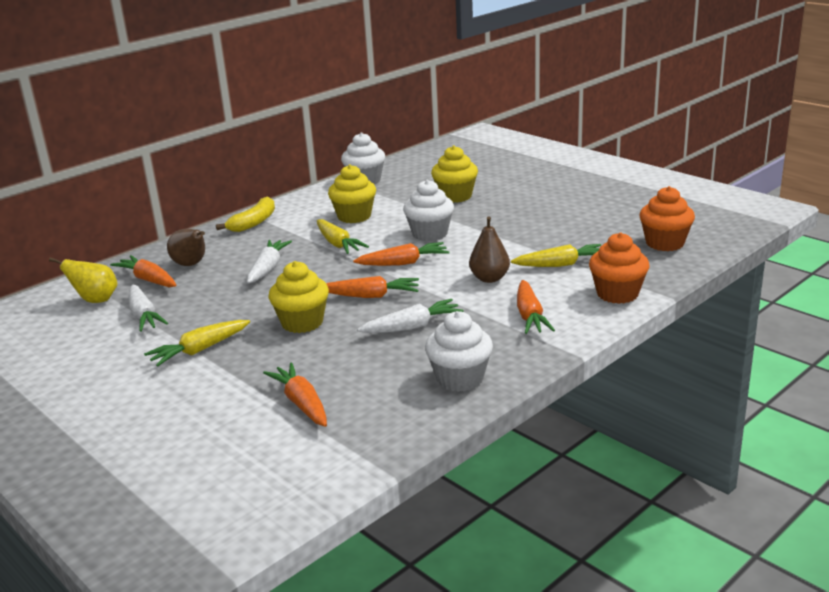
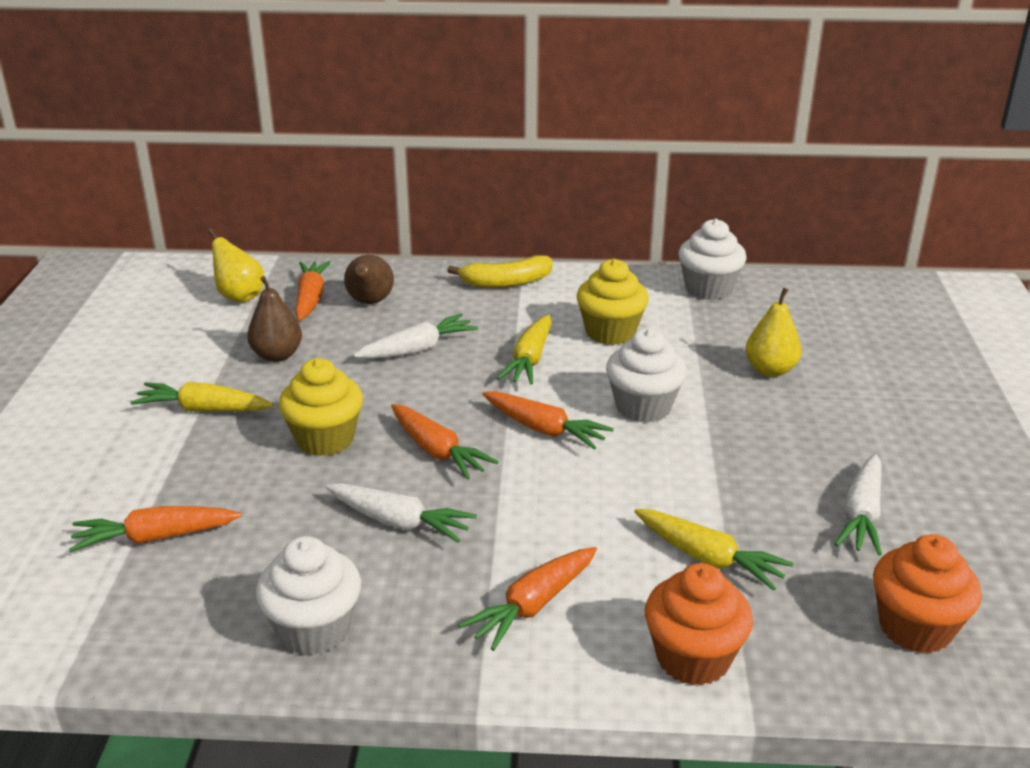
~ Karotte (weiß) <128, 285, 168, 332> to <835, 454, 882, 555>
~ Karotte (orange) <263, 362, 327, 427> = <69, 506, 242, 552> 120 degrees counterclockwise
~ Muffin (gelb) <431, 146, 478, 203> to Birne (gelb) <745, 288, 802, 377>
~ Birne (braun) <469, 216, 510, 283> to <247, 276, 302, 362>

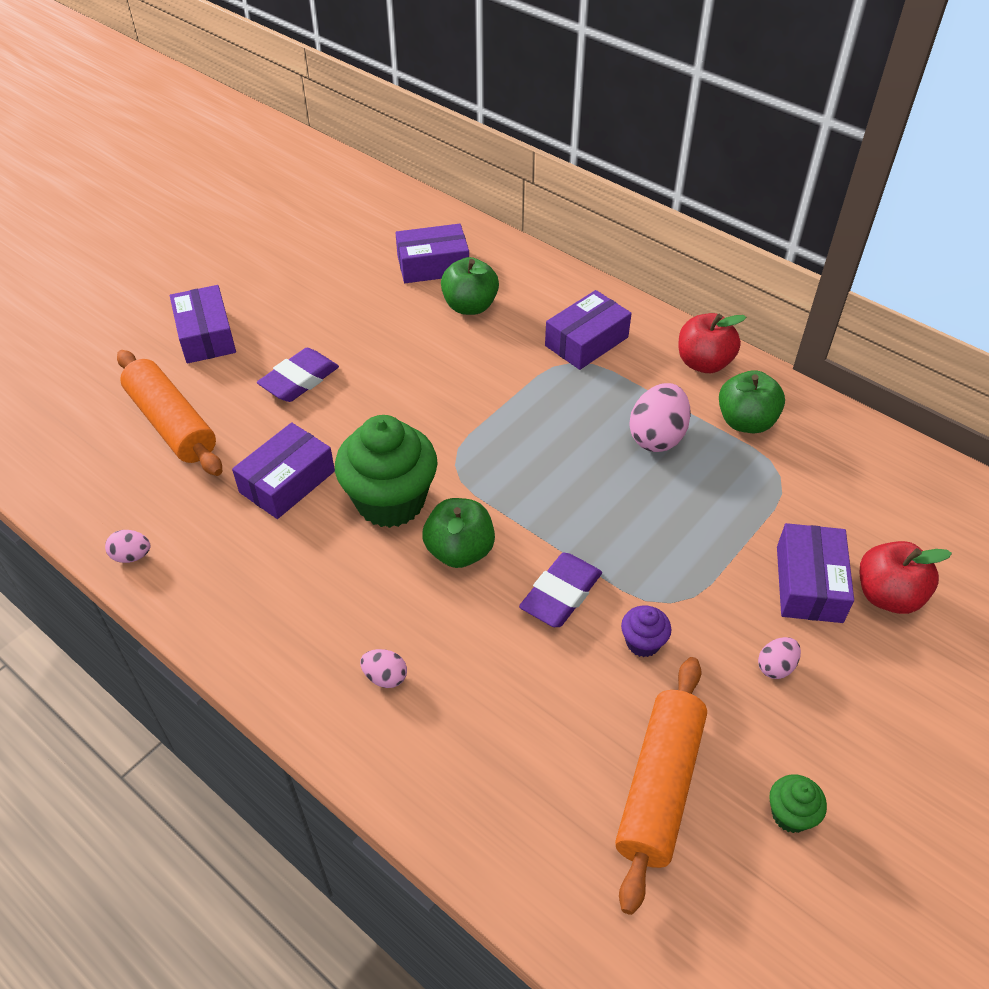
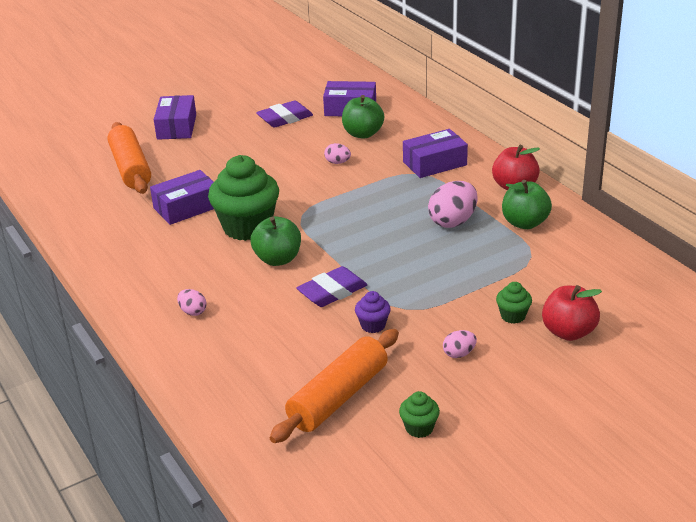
~ Ei (rosa) <105, 530, 151, 563> to <324, 143, 351, 164>
~ Radiergummi (lila) <257, 348, 339, 402> to <256, 101, 313, 127>
~ Schachtel (lila) <777, 523, 854, 623> to Muffin (grün) <496, 282, 532, 324>

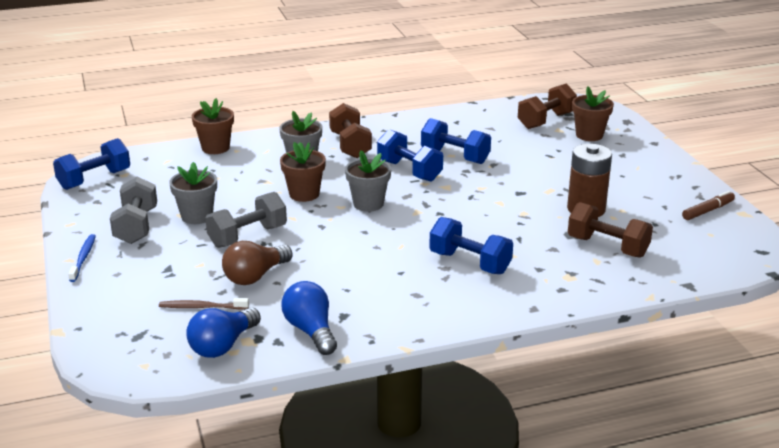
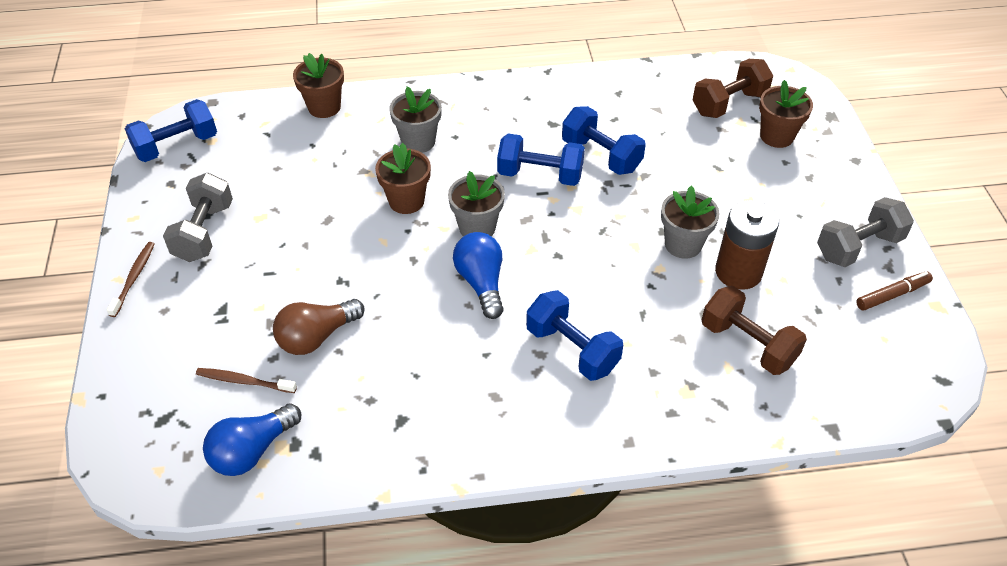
~ Zahnbürste (blau) <68, 234, 96, 282> to Zahnbürste (braun) <107, 242, 155, 317>
~ Blumentopf (grau) <169, 162, 217, 224> to <661, 185, 720, 259>
~ Hantel (grau) <205, 192, 287, 248> to <817, 197, 914, 267>
~ Glühbirne (blau) <281, 281, 337, 355> to <453, 232, 504, 319>
- Hantel (braun) <329, 103, 372, 158>
~ Hantel (blau) <377, 129, 443, 181> = <497, 134, 585, 186> 45 degrees counterclockwise

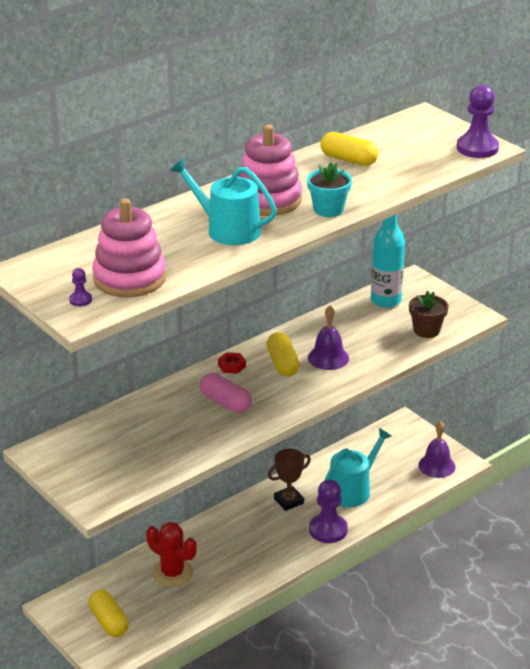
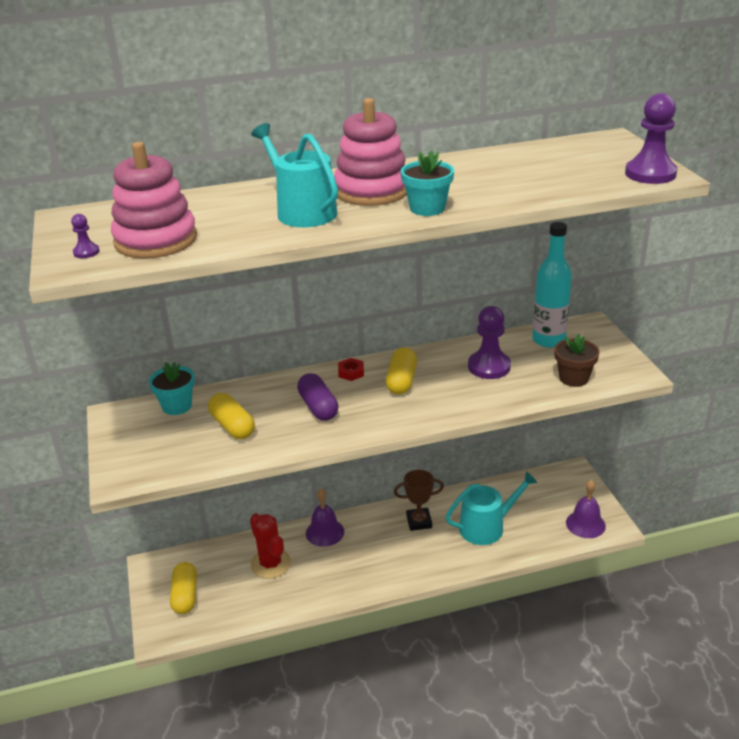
~ Kapsel (rosa) <200, 373, 252, 413> to Kapsel (lila) <297, 373, 338, 421>
~ Glocke (lila) <308, 306, 349, 370> to <306, 488, 344, 547>
~ Bauer (lila) <309, 480, 348, 543> to <468, 306, 511, 379>
~ Kapsel (gelb) <320, 132, 379, 166> to <208, 393, 255, 439>
+ Blumentopf (türkis) <149, 362, 195, 415>

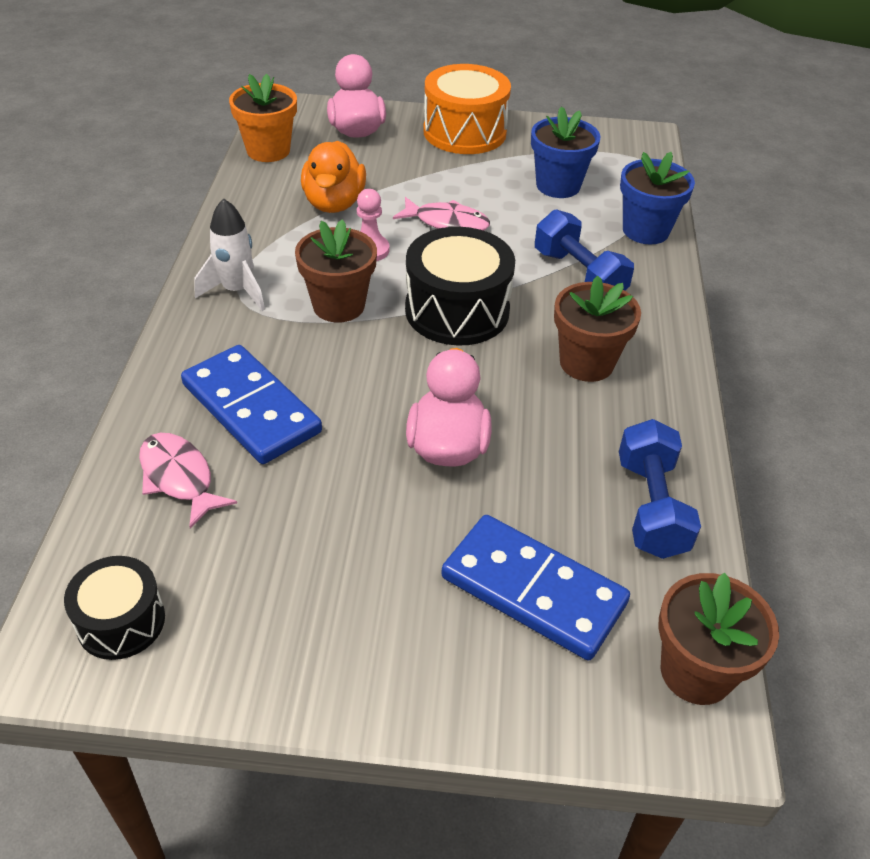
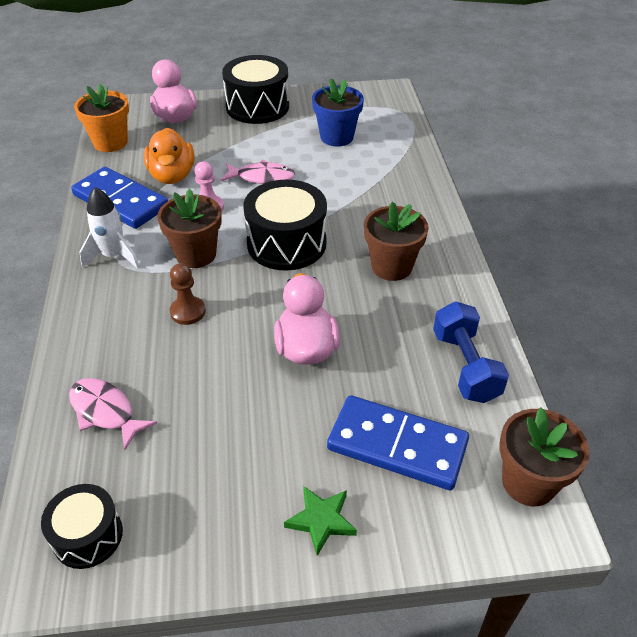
~ Dominostein (blau) <181, 345, 322, 464> to <71, 167, 168, 229>
~ Trommel (orange) <423, 64, 511, 154> to Trommel (schwarz) <222, 55, 289, 124>
- Hantel (blau) <535, 209, 634, 290>
- Blumentopf (blau) <620, 152, 695, 244>
+ Bauer (braun) <170, 263, 206, 325>
+ Stern (grün) <284, 486, 357, 556>

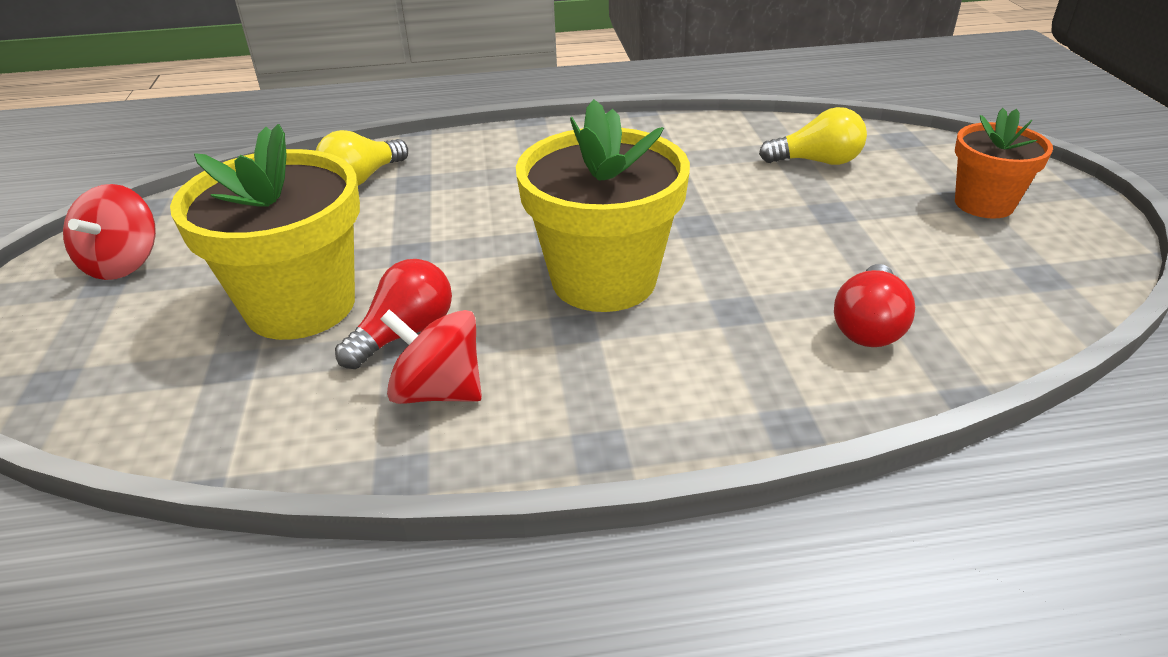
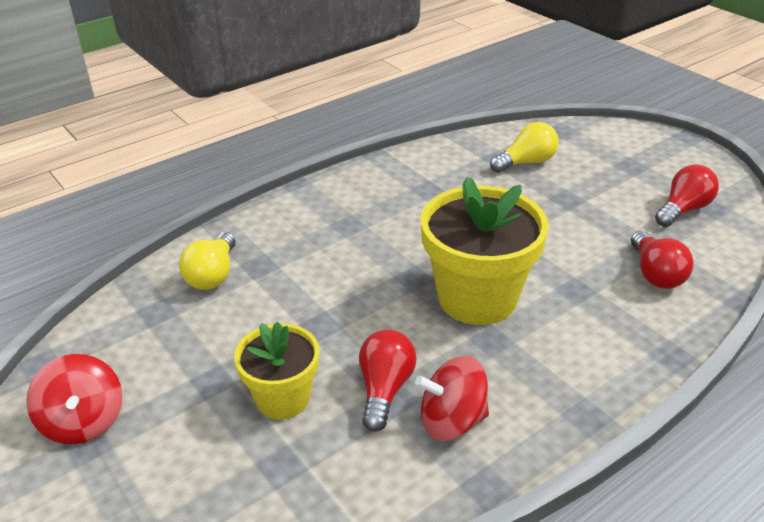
~ Blumentopf (gelb) <170, 124, 360, 340> = <234, 321, 319, 419> x0.60
- Blumentopf (orange) <955, 108, 1053, 219>
+ Glühbirne (rot) <655, 165, 719, 227>

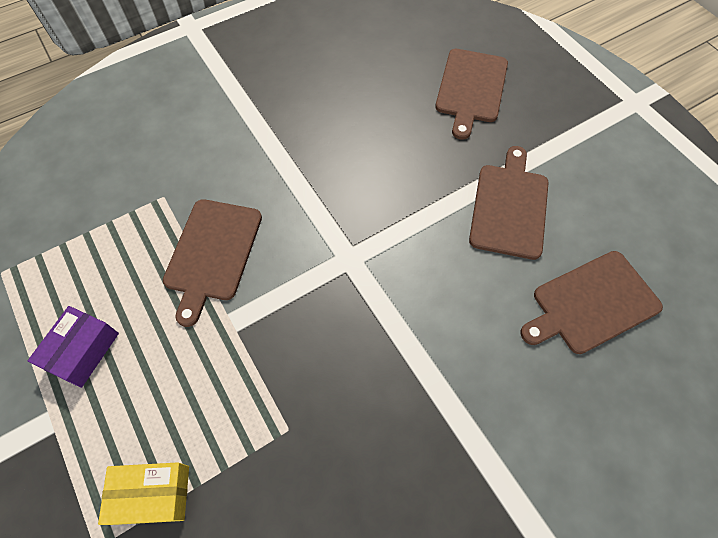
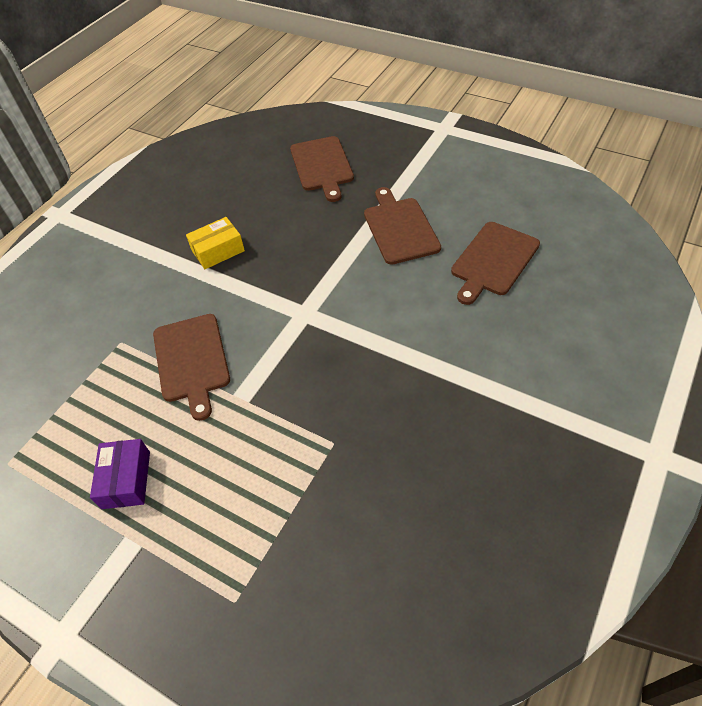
~ Schachtel (gelb) <98, 462, 189, 525> to <186, 217, 245, 269>

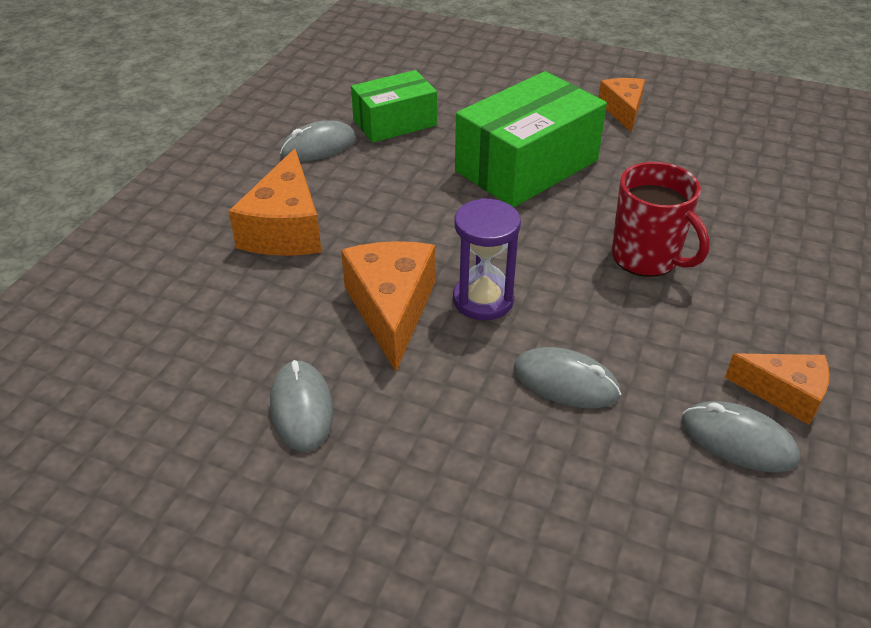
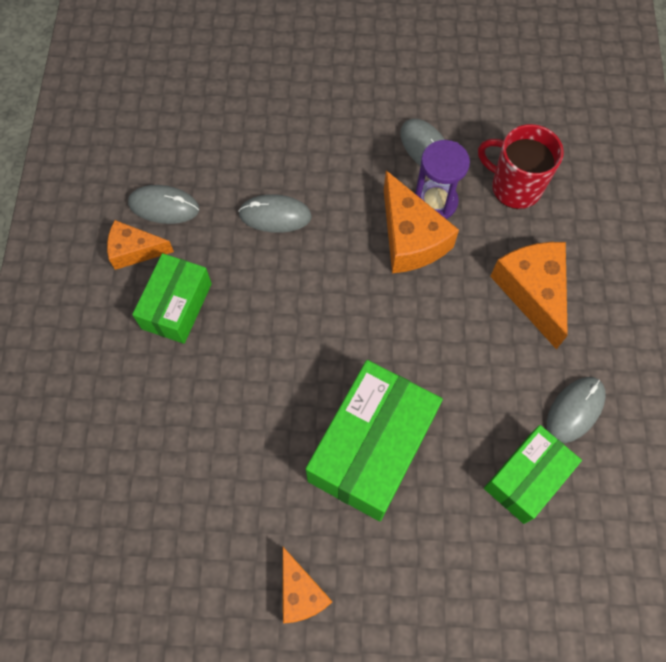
~ Sanduhr (lila) <453, 198, 521, 320> to <415, 140, 470, 219>
~ Tasse (rot) <612, 162, 710, 277> to <478, 124, 564, 209>
+ Schachtel (grün) <132, 253, 212, 344>

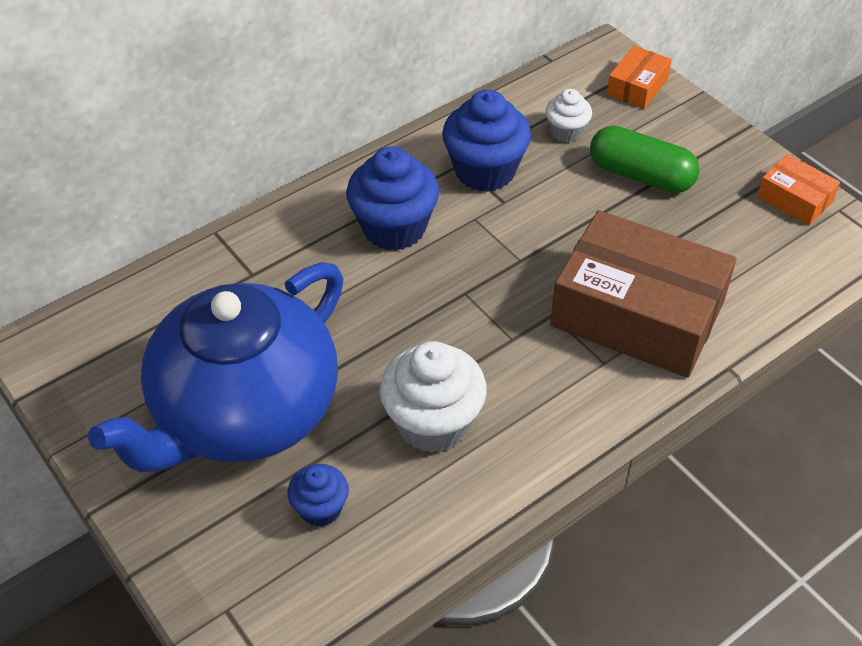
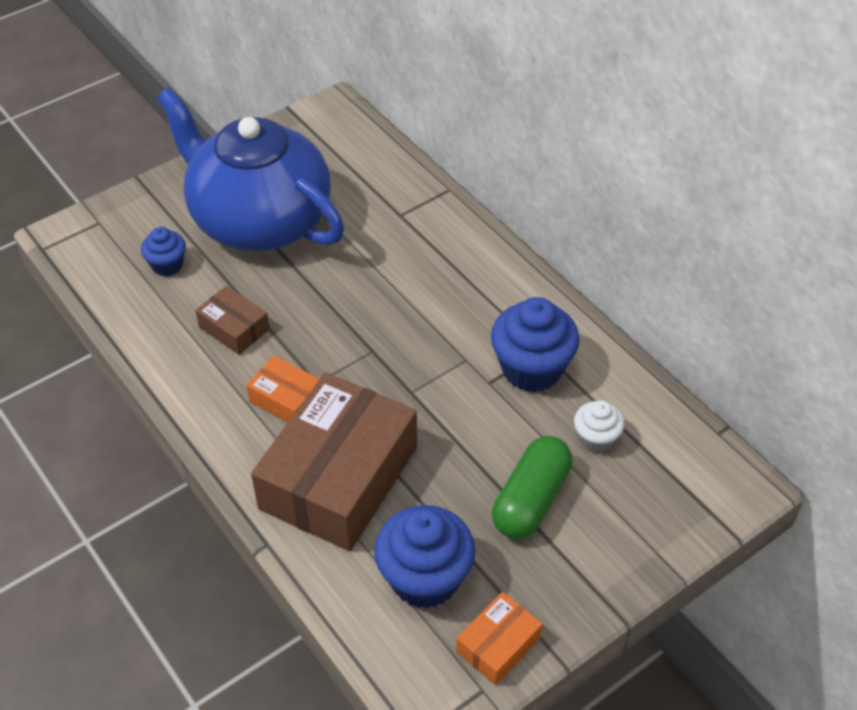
~ Muffin (blau) <346, 146, 439, 251> to <374, 505, 475, 609>
~ Muffin (weiß) <380, 341, 487, 453> to Schachtel (braun) <195, 286, 270, 355>
~ Schachtel (orange) <607, 46, 672, 109> to <246, 355, 319, 422>

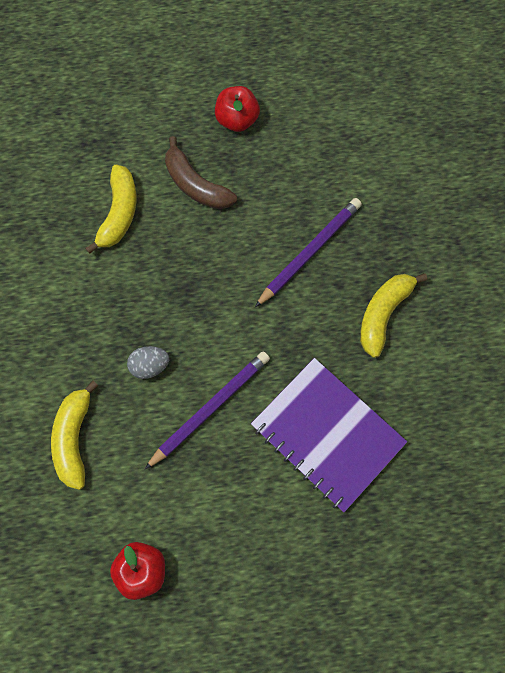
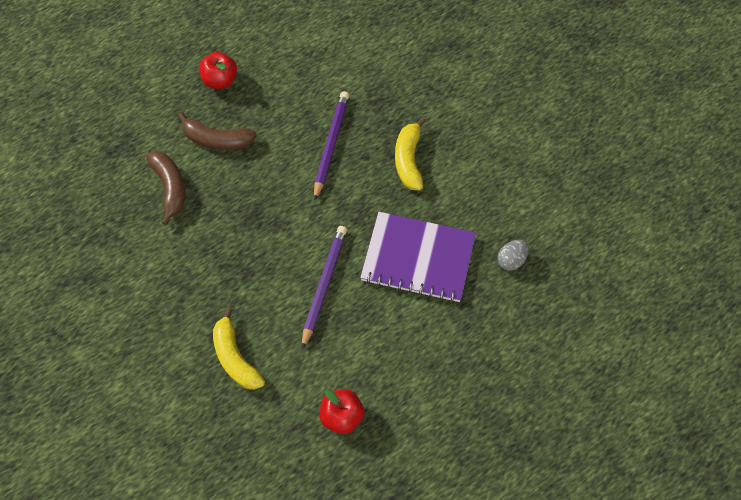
~ Banane (gelb) <85, 165, 136, 254> to Banane (braun) <146, 151, 185, 225>
~ Ei (grau) <127, 346, 169, 379> to <498, 240, 529, 271>

